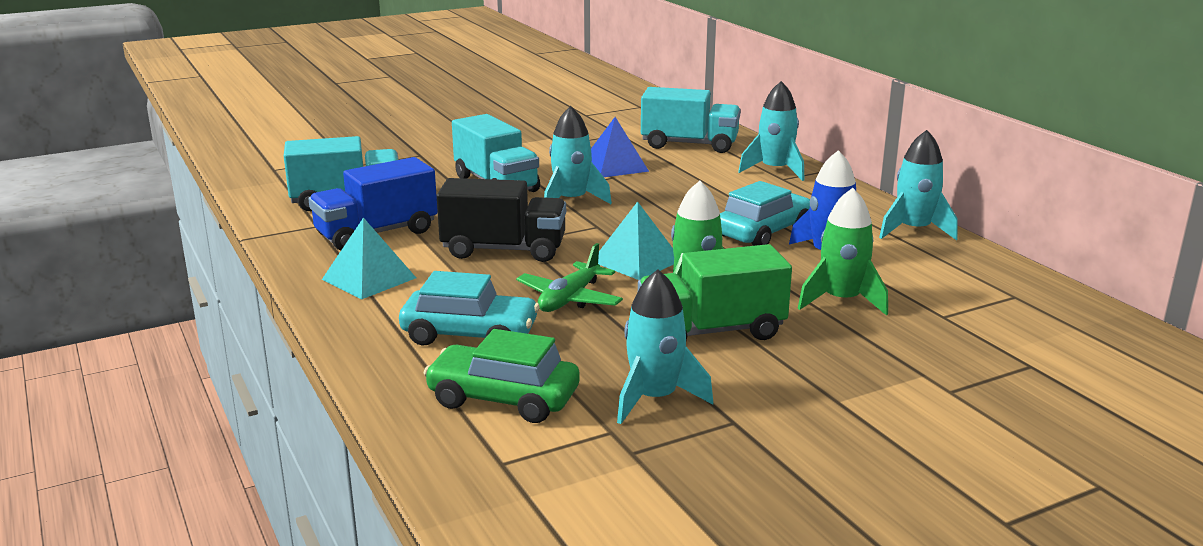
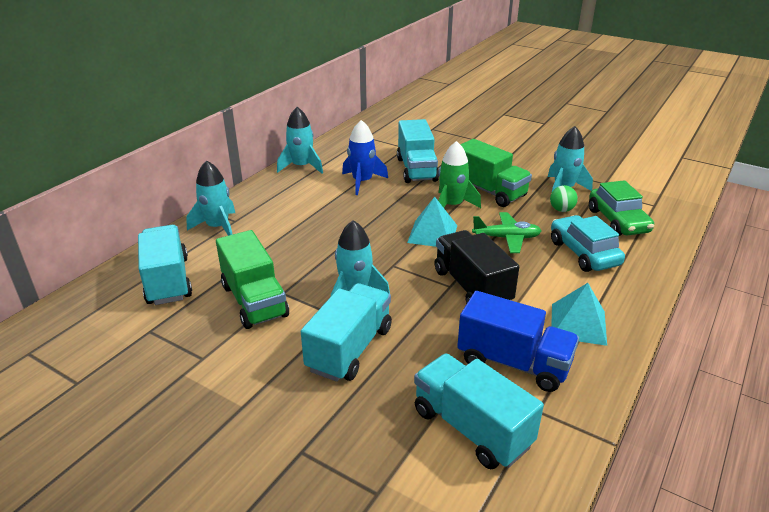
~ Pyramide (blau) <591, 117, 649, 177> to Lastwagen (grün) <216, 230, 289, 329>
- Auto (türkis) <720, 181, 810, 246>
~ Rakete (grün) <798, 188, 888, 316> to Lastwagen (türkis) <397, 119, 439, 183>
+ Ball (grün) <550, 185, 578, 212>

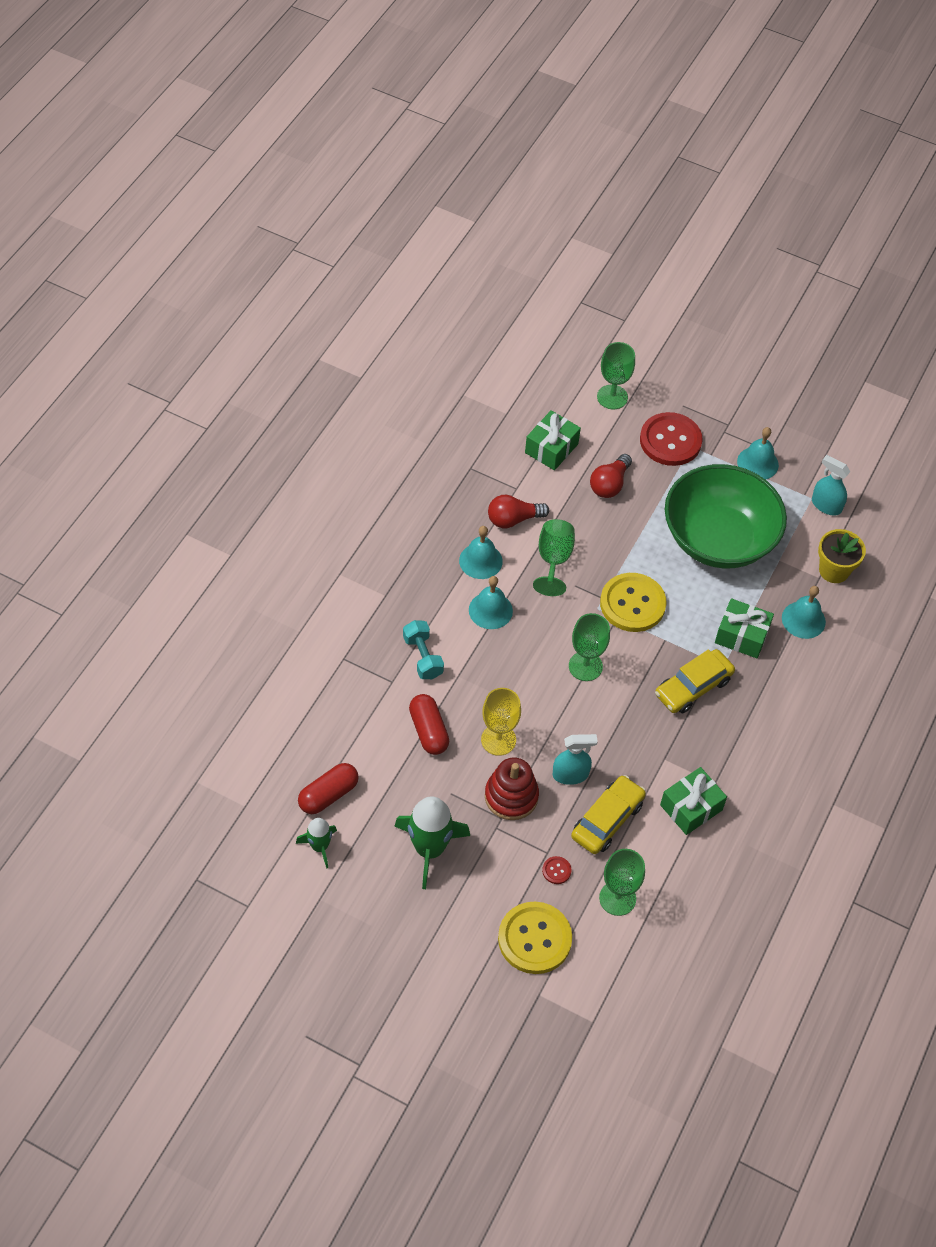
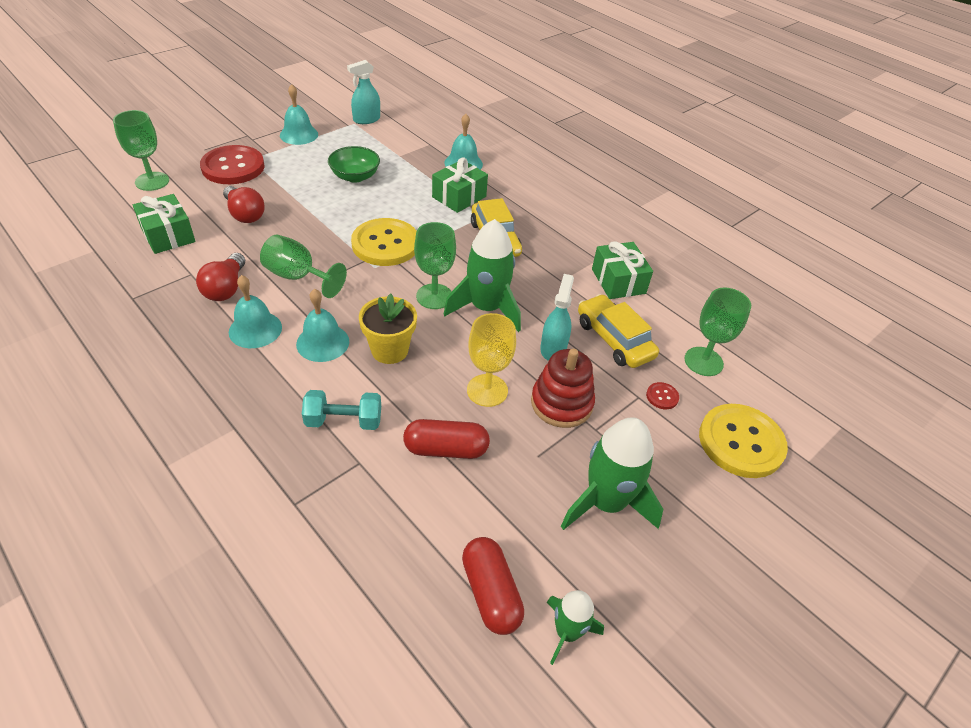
~ Schüssel (grün) <665, 464, 787, 568> = <328, 146, 380, 183> x0.45
~ Blumentopf (gelb) <818, 529, 866, 583> to <359, 293, 417, 364>
+ Rakete (grün) <444, 219, 521, 332>

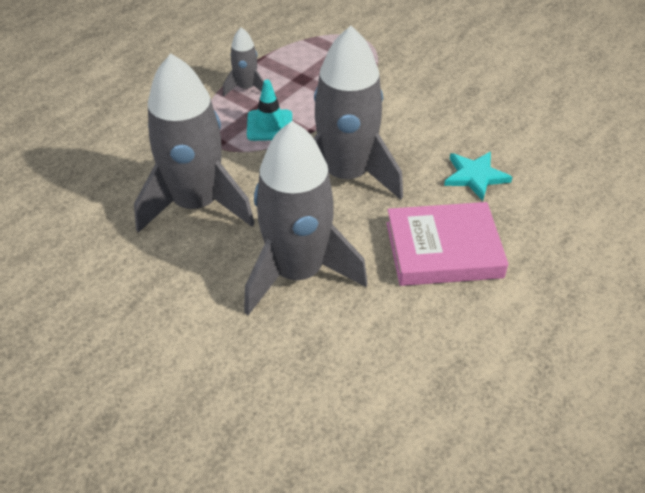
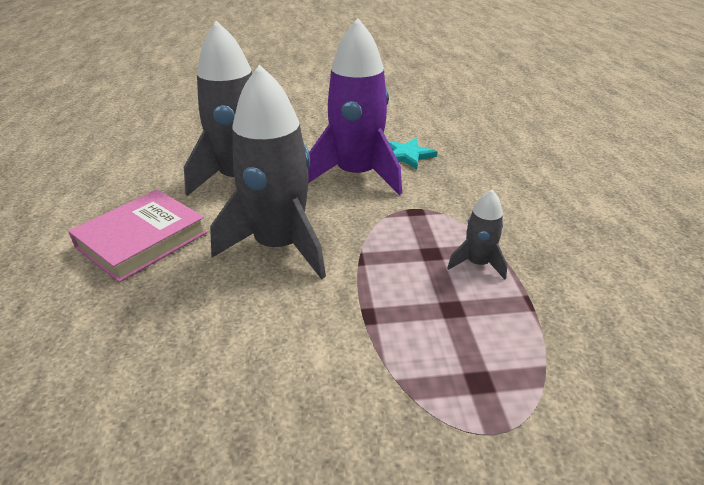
~ Rakete (grau) <134, 54, 255, 233> to Rakete (lila) <308, 18, 402, 195>
- Leitkegel (türkis) <247, 80, 292, 141>
~ Stern (türkis) <444, 152, 512, 201> to <388, 138, 437, 170>

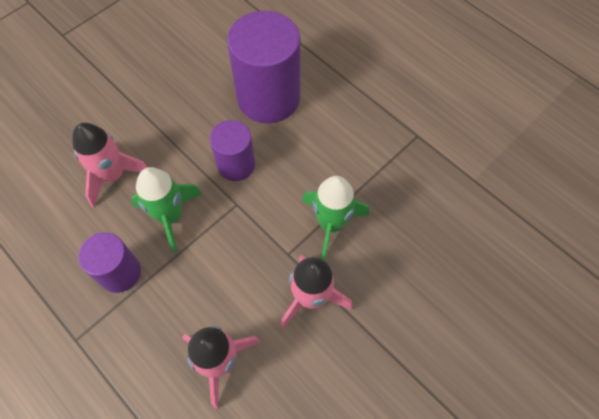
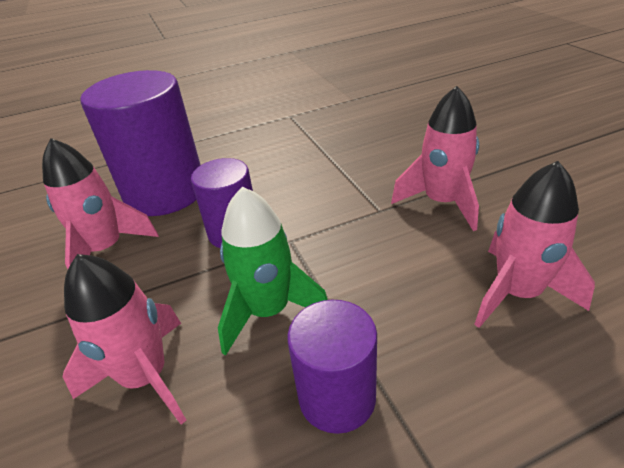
- Rakete (grün) <302, 176, 369, 261>
+ Rakete (rosa) <42, 138, 159, 269>

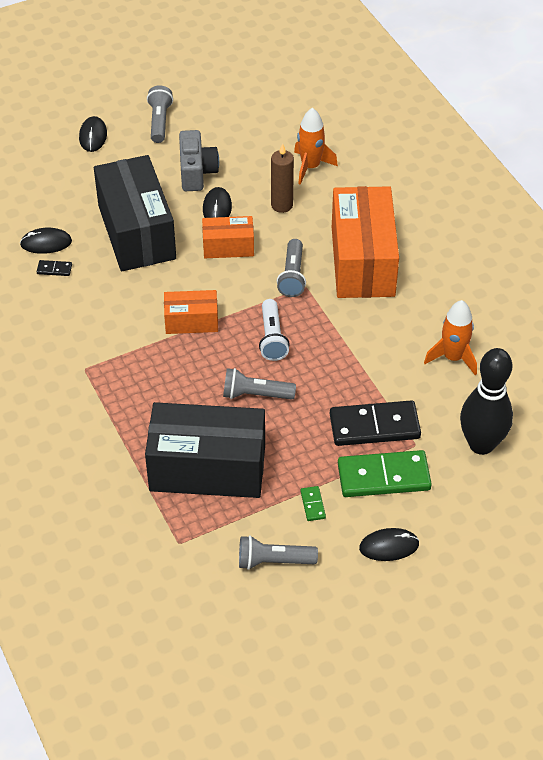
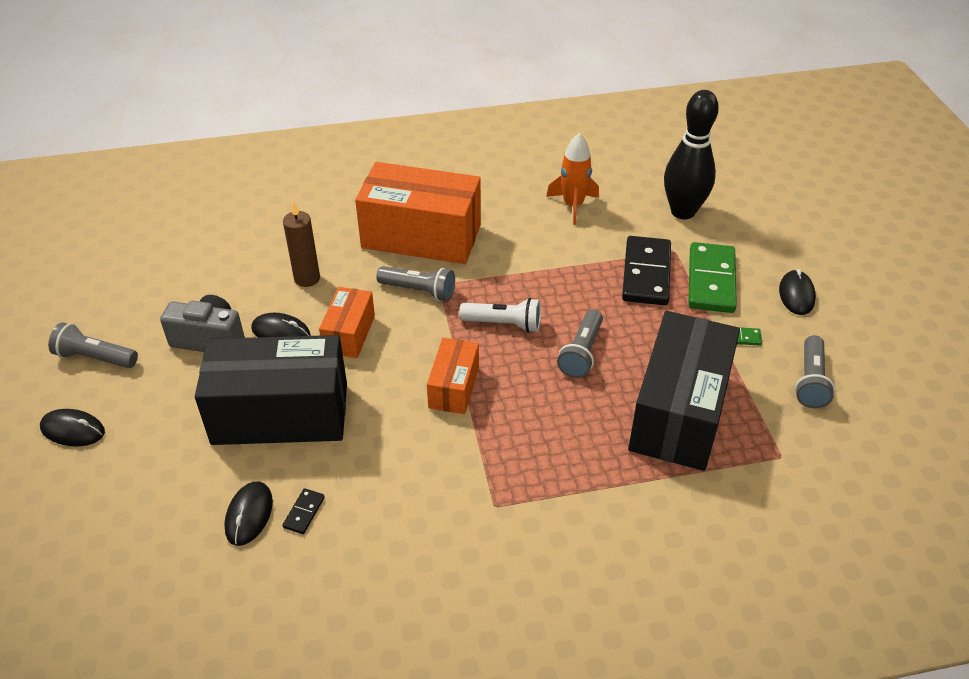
- Rakete (orange) <294, 108, 338, 185>

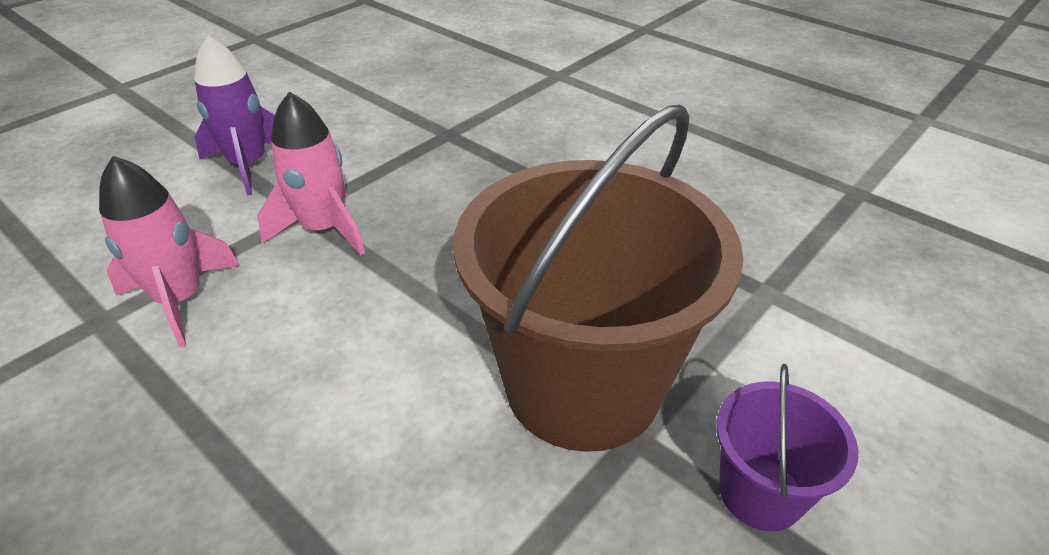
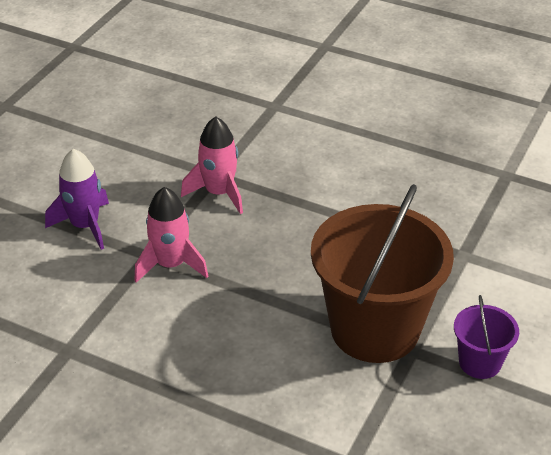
~ Rakete (rosa) <99, 156, 240, 347> to <181, 117, 243, 214>

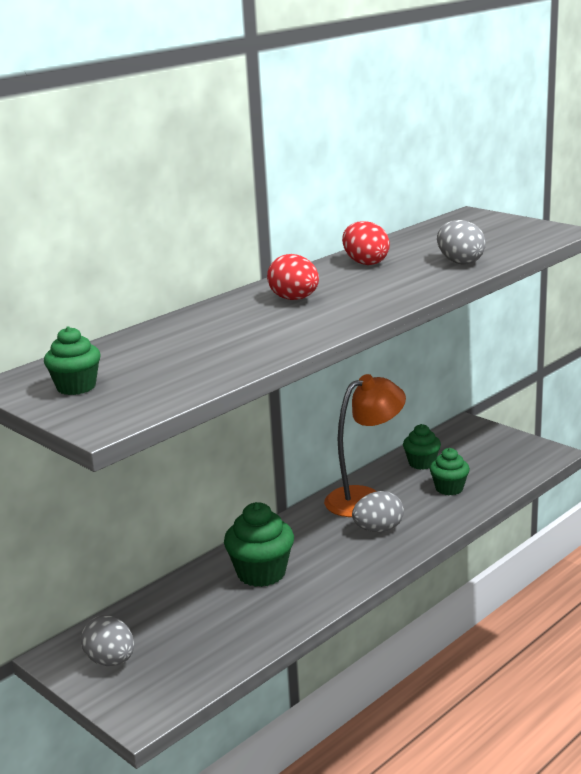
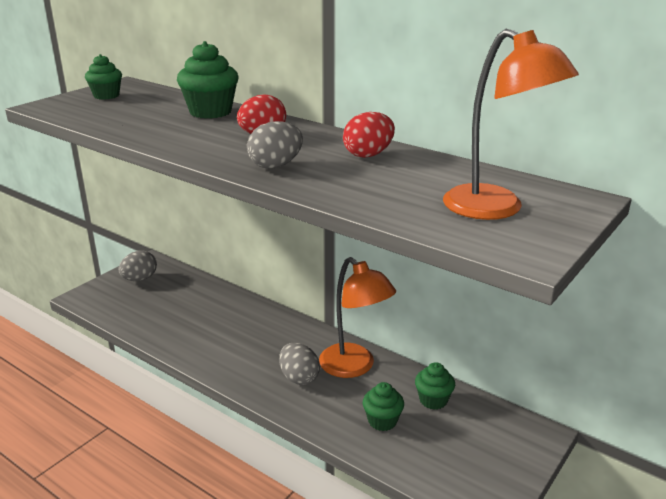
~ Muffin (grün) <224, 502, 294, 587> to <177, 41, 239, 119>
~ Ei (grau) <437, 220, 486, 265> to <247, 121, 303, 169>
+ Lampe (orange) <443, 29, 579, 220>

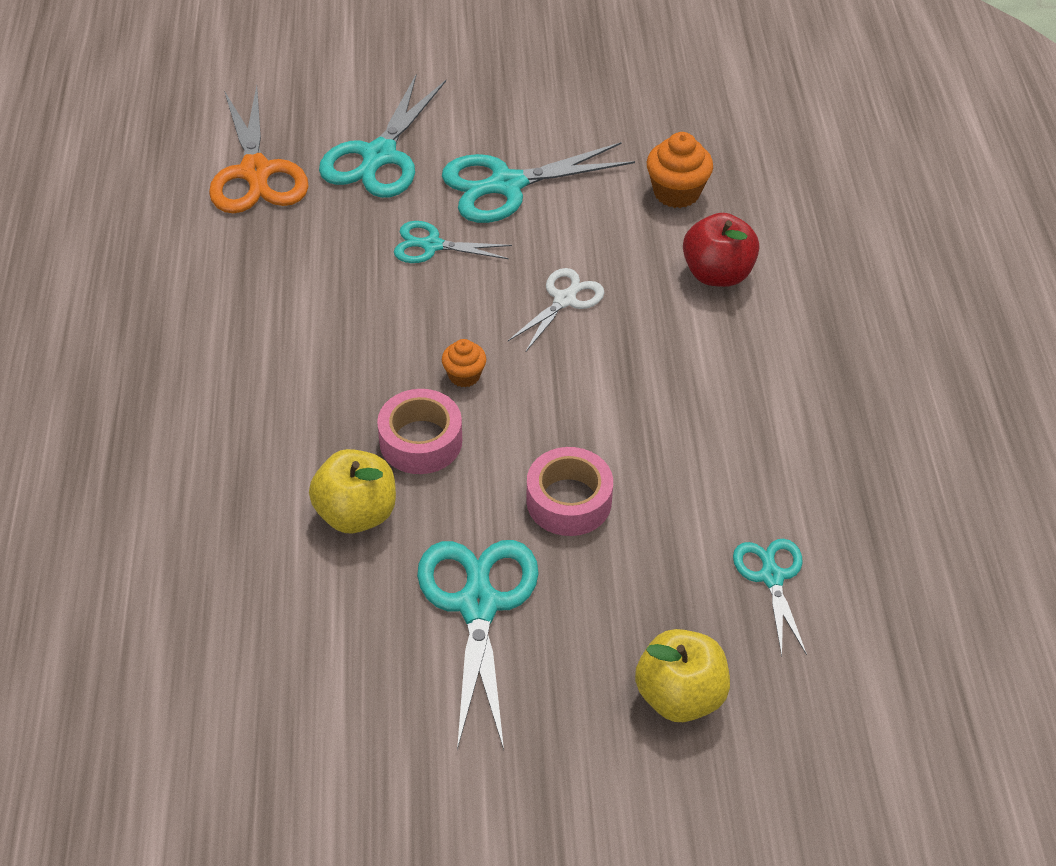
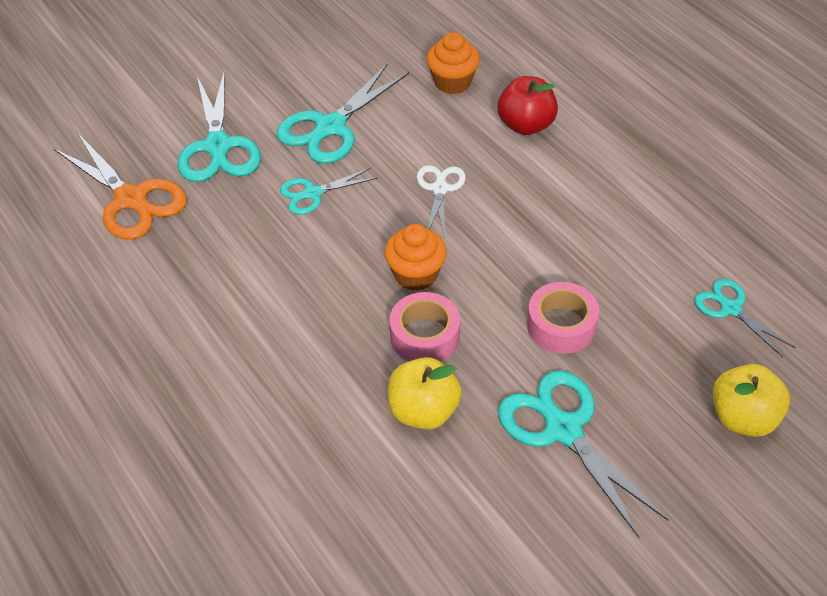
~ Muffin (orange) <442, 339, 486, 388> = <385, 224, 447, 291> x1.65

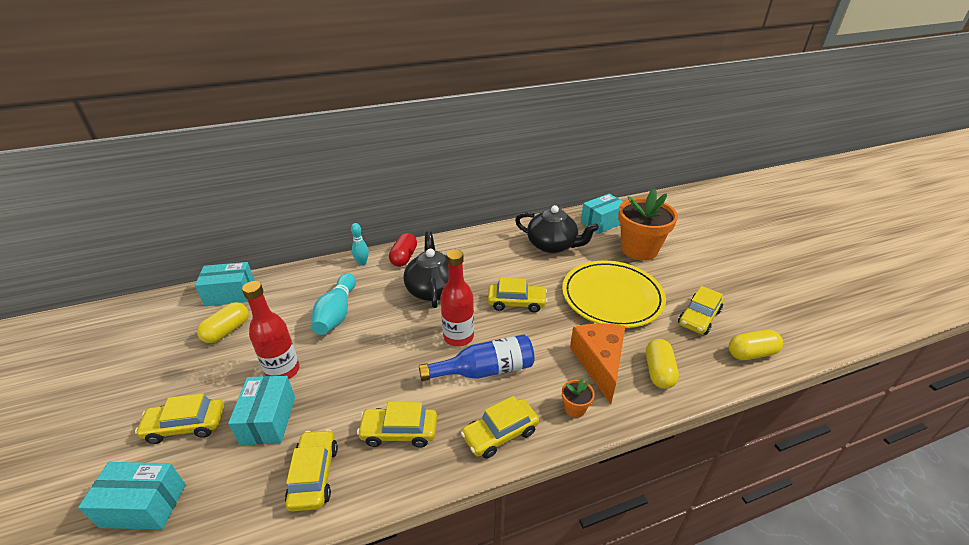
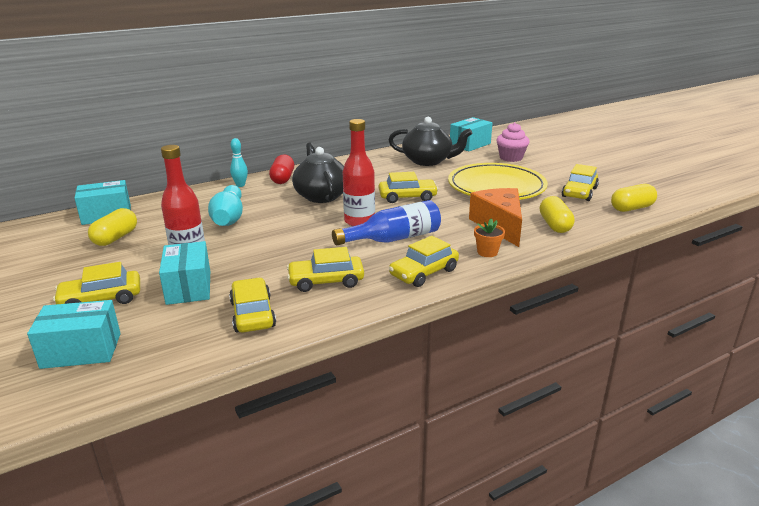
~ Blumentopf (orange) <618, 188, 678, 261> to Muffin (rosa) <496, 122, 530, 162>

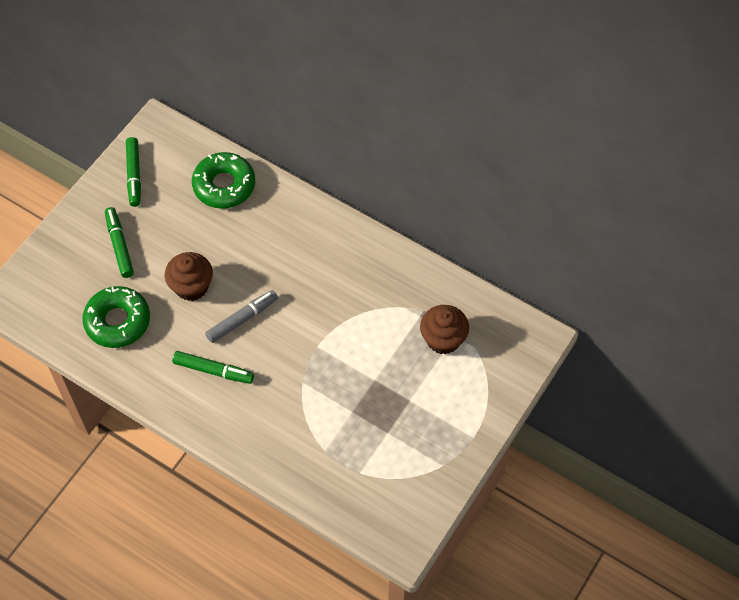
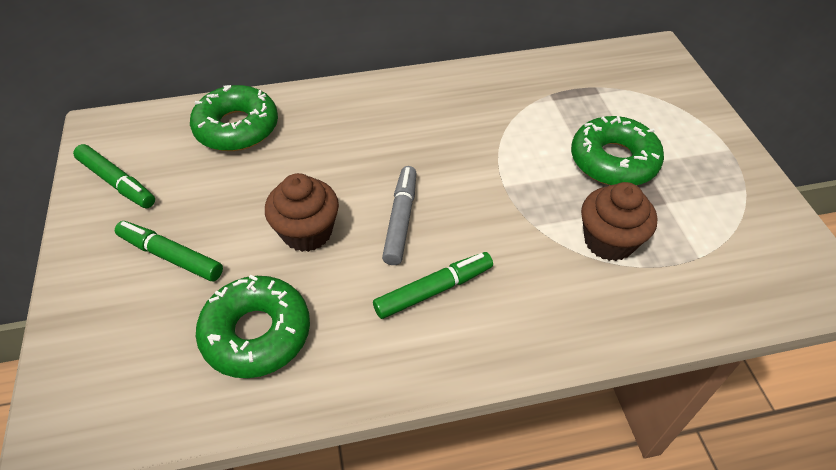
~ Muffin (braun) <420, 305, 469, 354> to <581, 182, 657, 261>
+ Donut (grün) <571, 116, 664, 185>

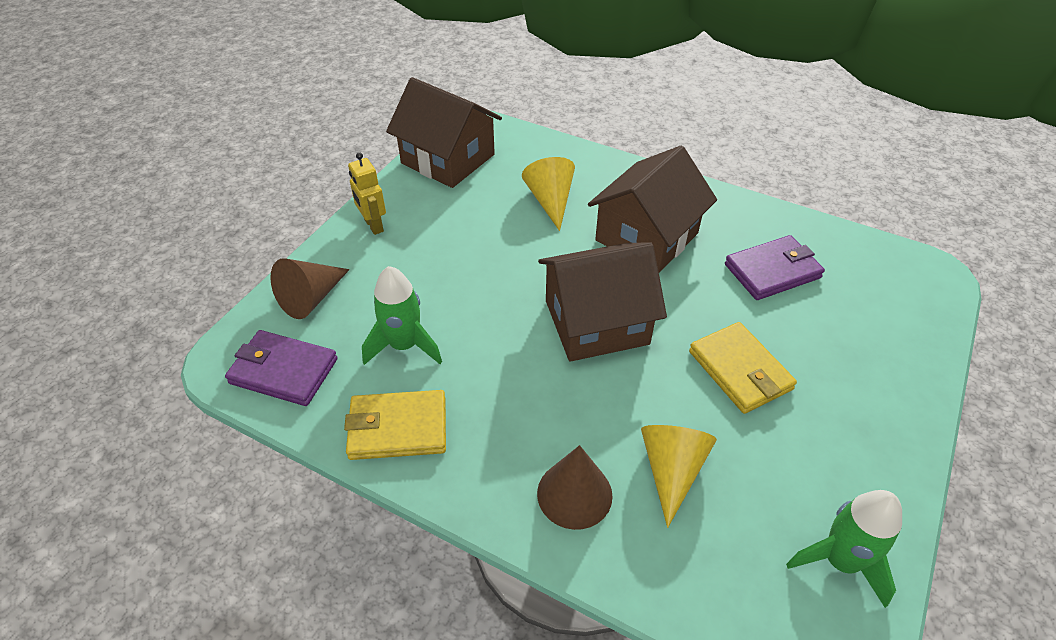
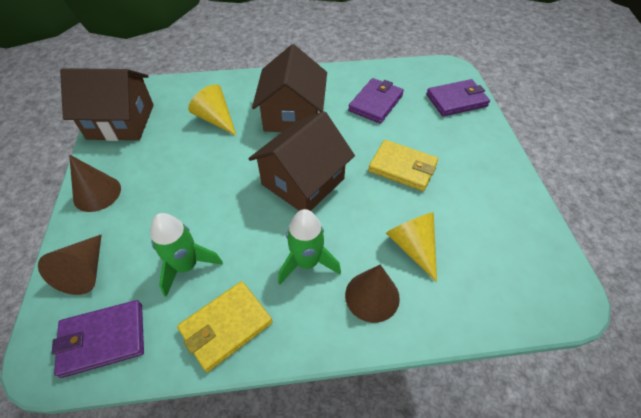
~ Roboter (gelb) <348, 152, 386, 235> to Kegel (braun) <69, 154, 121, 212>
~ Rakete (grün) <786, 490, 902, 608> to <278, 209, 341, 284>
+ Geldbörse (lila) <426, 79, 490, 116>

